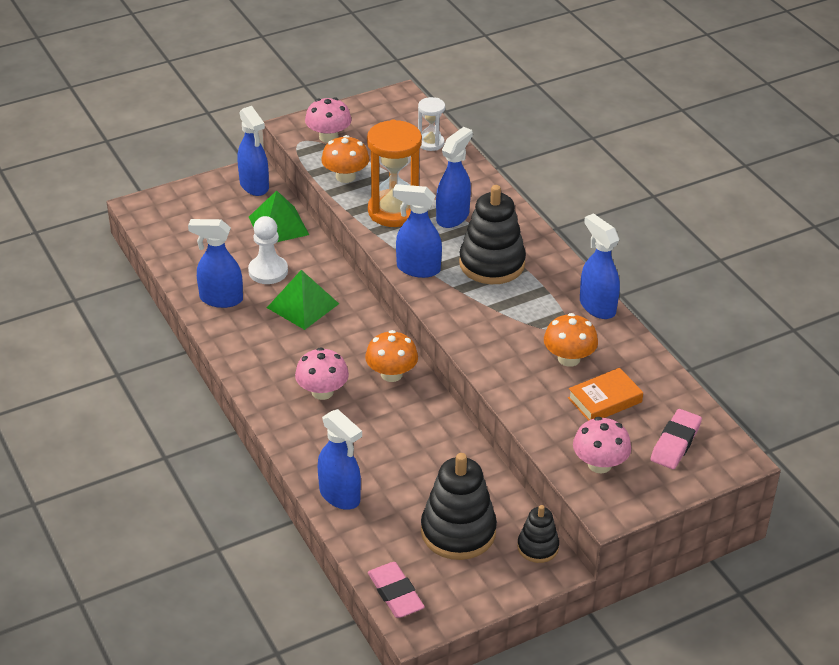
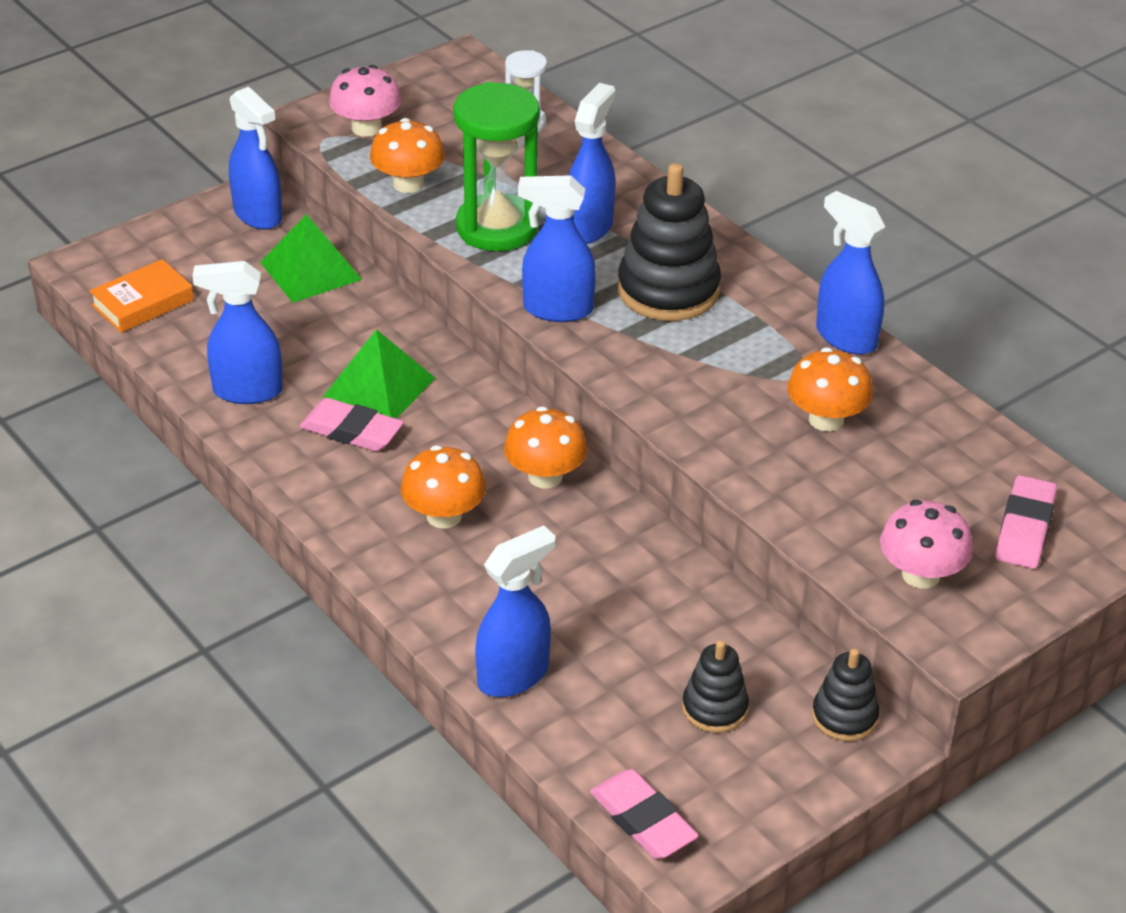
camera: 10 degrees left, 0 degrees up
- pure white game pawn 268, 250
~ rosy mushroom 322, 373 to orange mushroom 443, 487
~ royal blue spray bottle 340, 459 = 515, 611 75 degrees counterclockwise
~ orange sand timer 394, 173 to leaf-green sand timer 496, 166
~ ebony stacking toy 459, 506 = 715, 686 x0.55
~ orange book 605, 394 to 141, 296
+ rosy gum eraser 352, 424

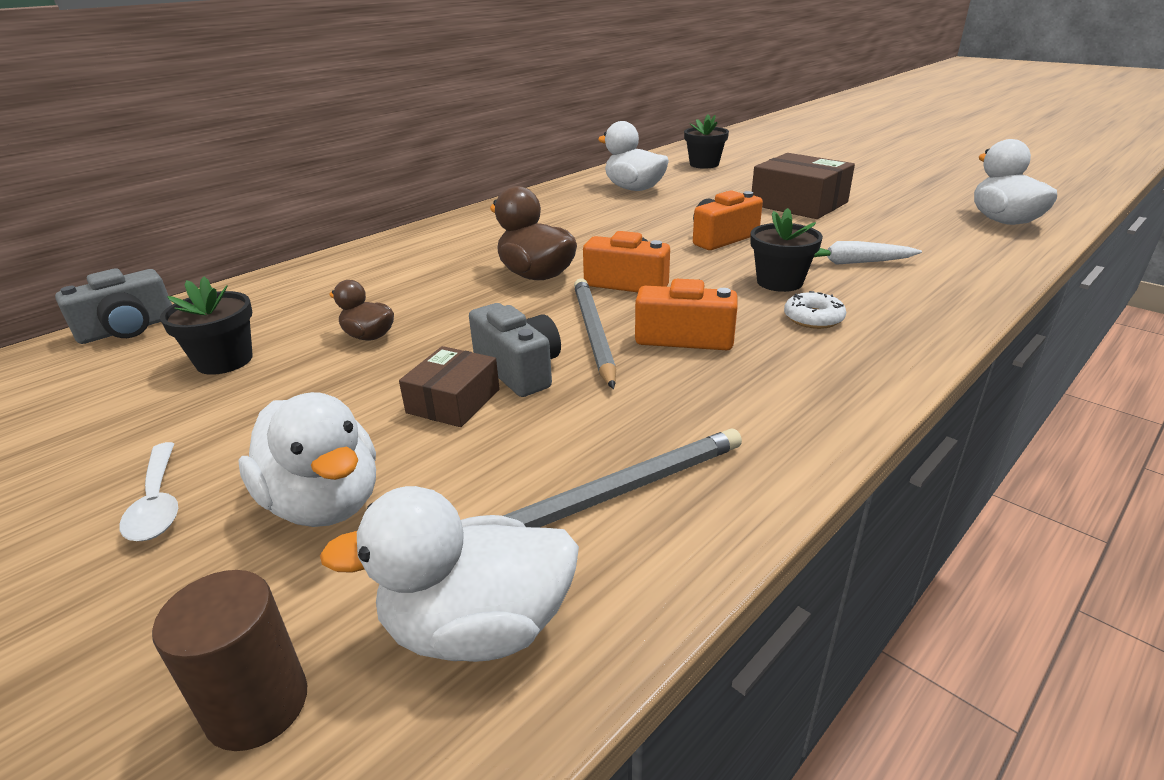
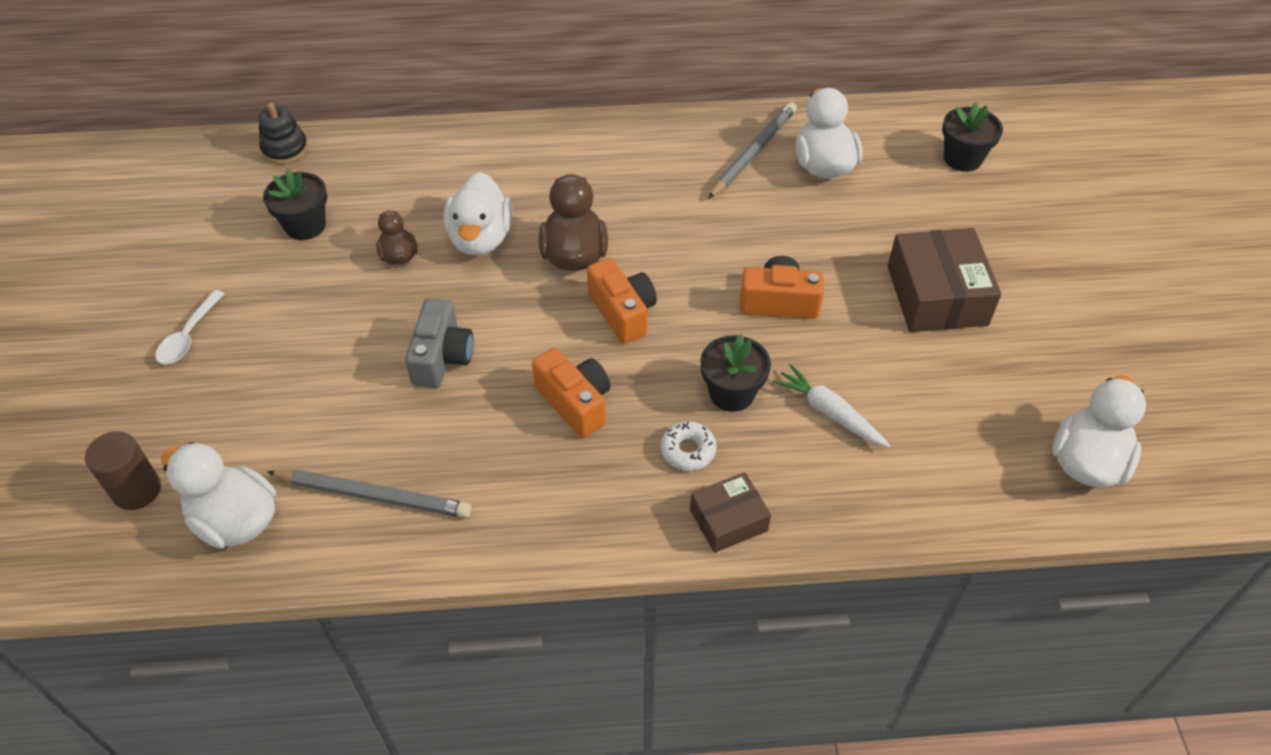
camera: 40 degrees right, 20 degrees up
~ gray compact camera 113, 306 to ebony stacking toy 283, 134
~ pure white rubber duck 307, 459 to 478, 214
~ brown box 449, 386 to 730, 512
~ gray wooden pencil 595, 333 to 752, 150

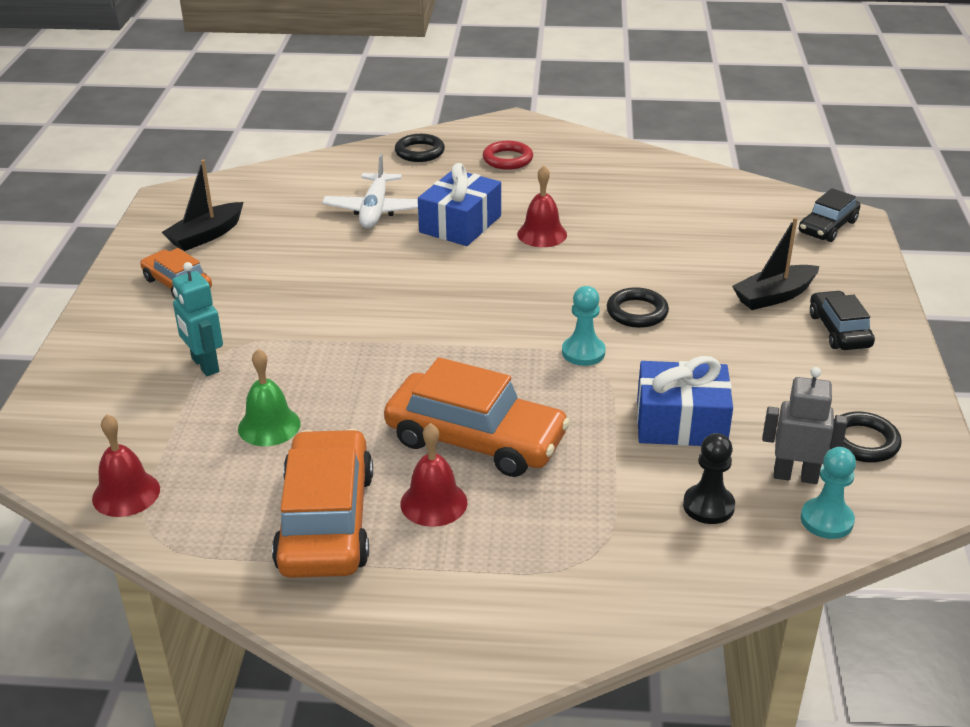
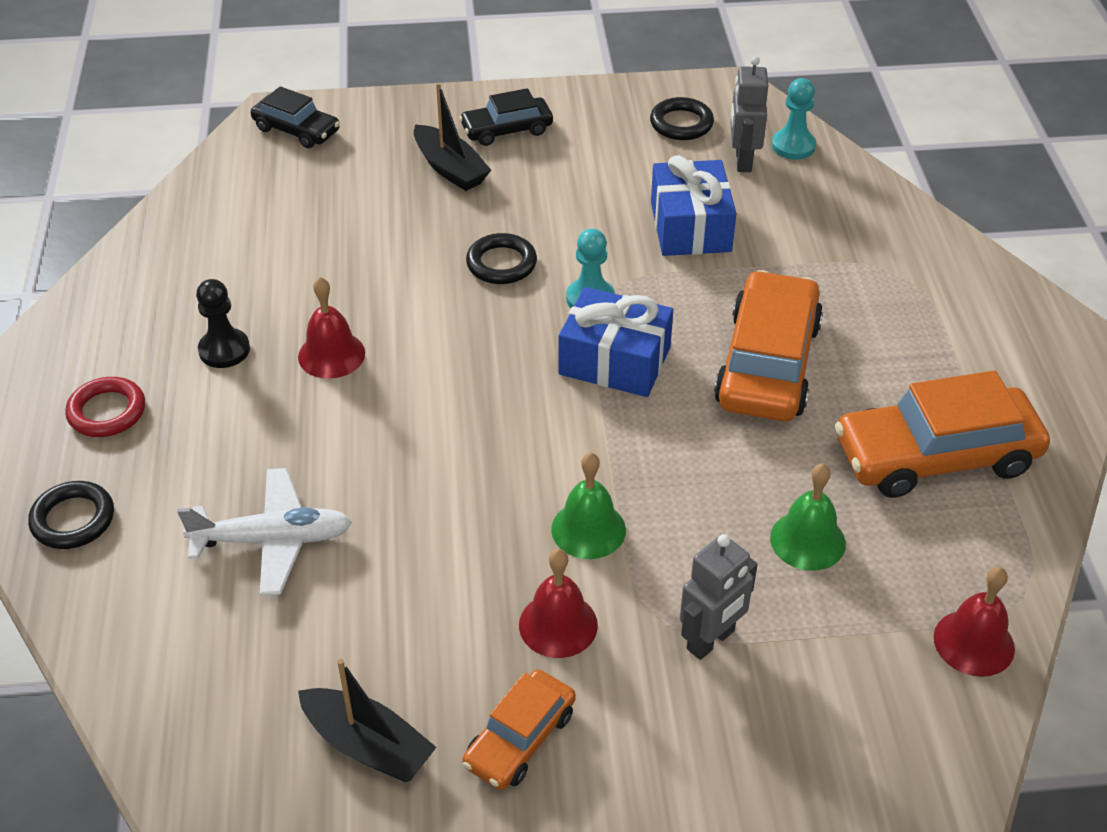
camera: 100 degrees left, 10 degrees up
~ teal robot figure 197, 319 to gray robot figure 719, 597
~ crimson school bell 434, 475 to 558, 603
~ royal blue gift 459, 204 to 615, 342
~ ebony game pawn 709, 478 to 223, 323
+ leaf-green school bell 588, 505

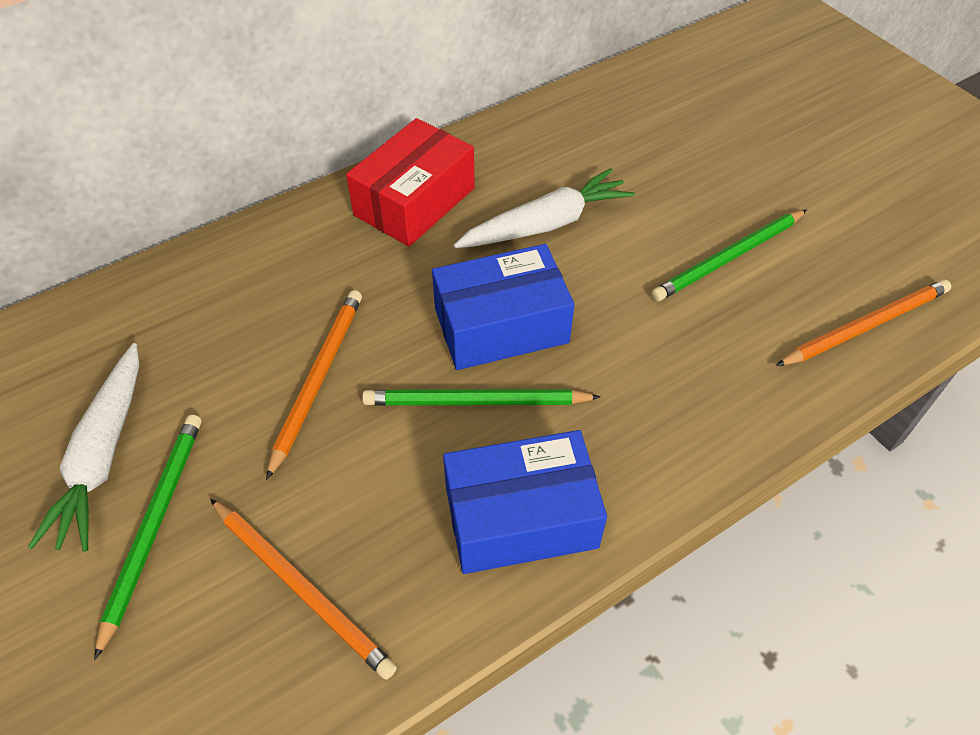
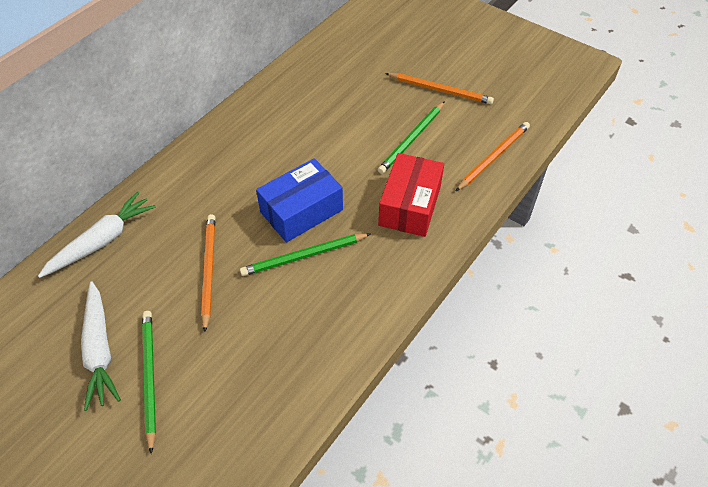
camera: 20 degrees left, 0 degrees up
~ orange wooden pencil 303, 589 to 439, 88
~ crimson box 410, 182 to 411, 195
- royal blue box 525, 502
~ pure white root vegetable 544, 208 to 97, 235

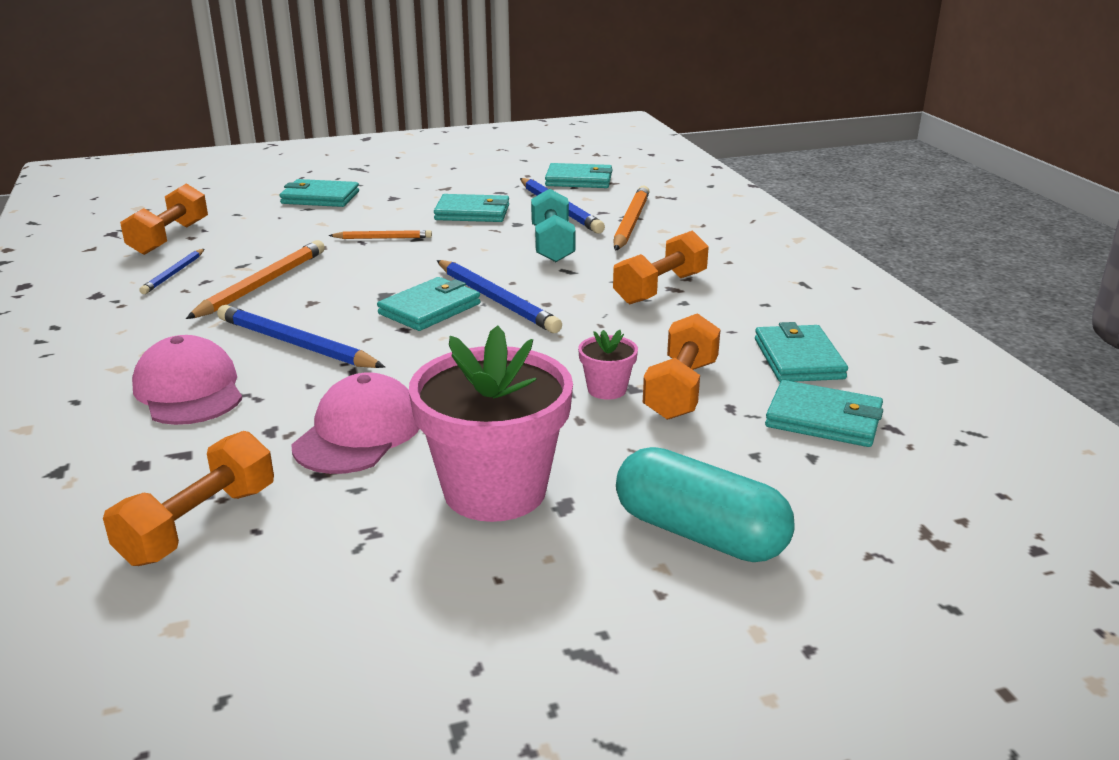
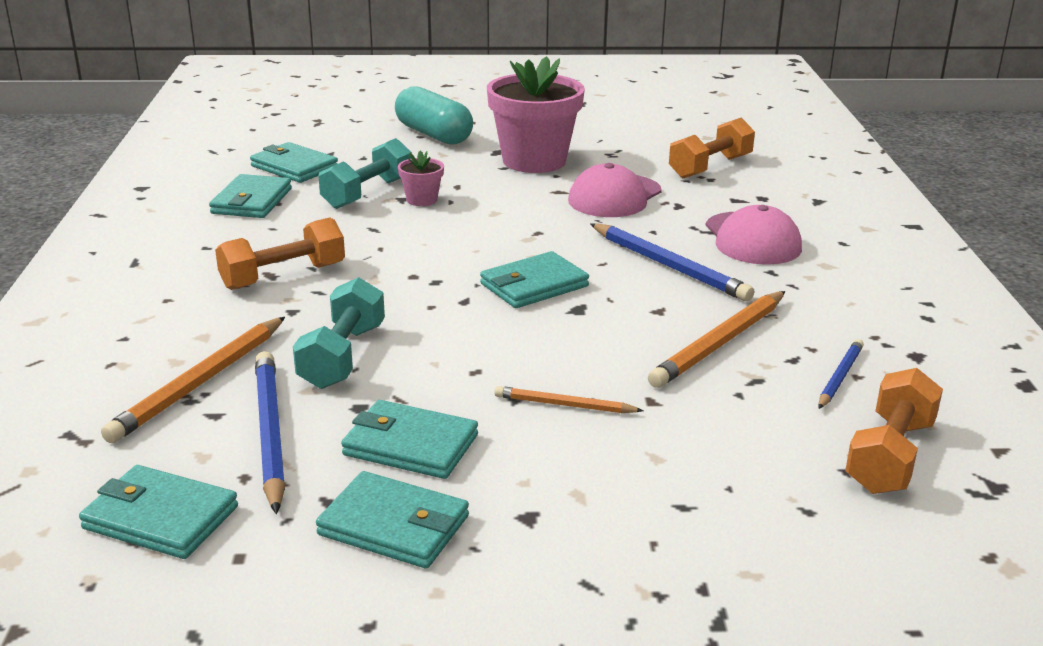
camera: 165 degrees left, 0 degrees up
~ teal card wallet 319, 193 to 392, 520
- royal blue wooden pencil 499, 296
~ orange free weight 682, 366 to teal free weight 365, 173

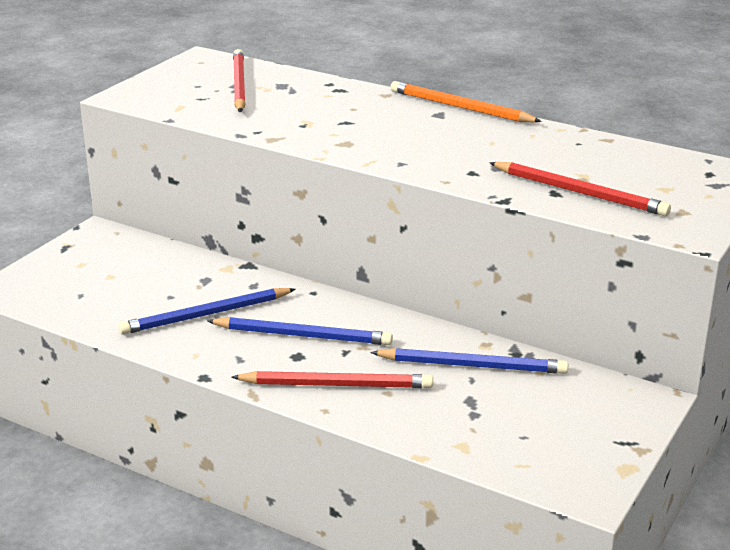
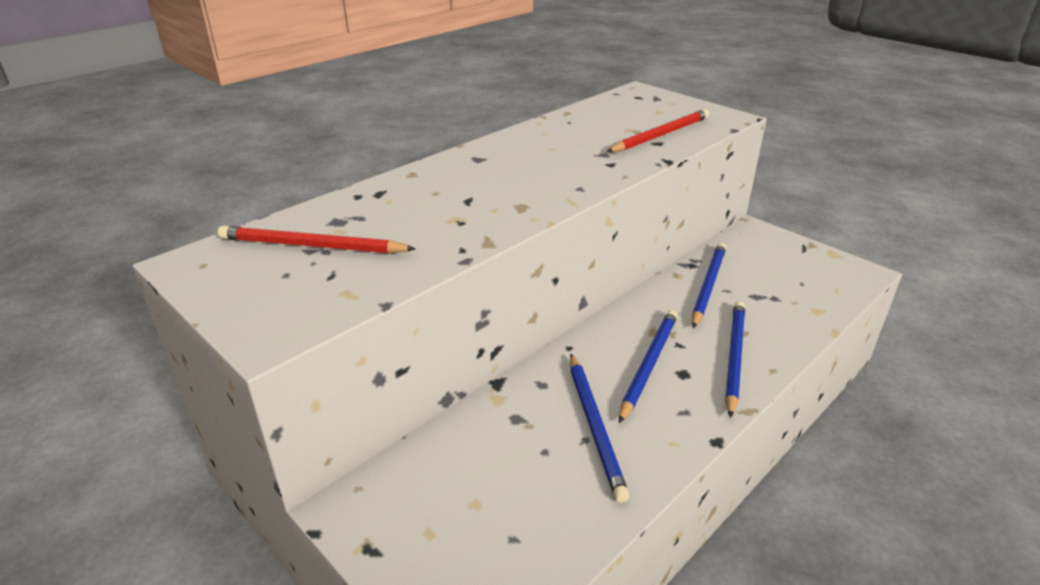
camera: 75 degrees left, 5 degrees up
~ crimson wooden pencil 332, 379 to royal blue wooden pencil 735, 359
- orange wooden pencil 466, 101

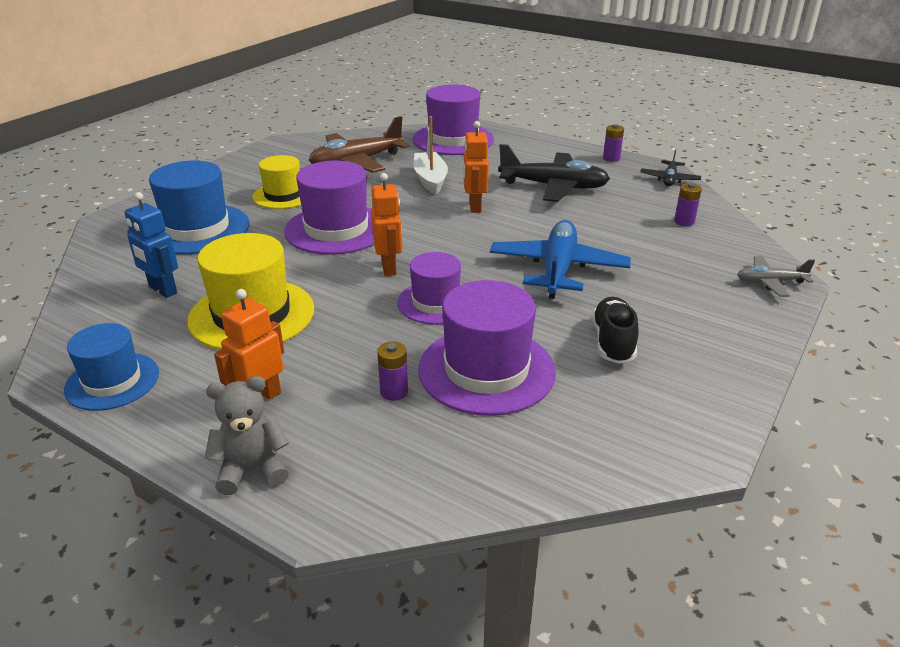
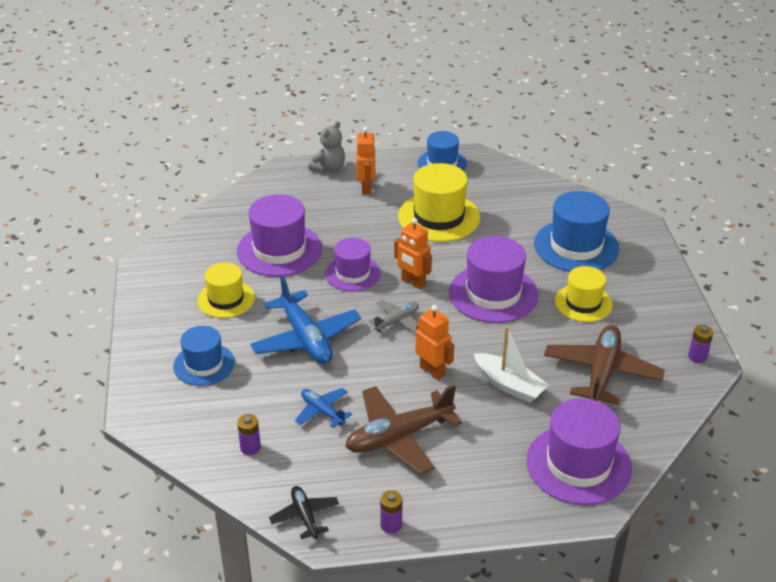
camera: 140 degrees right, 5 degrees up
- royal blue robot figure 151, 245
~ violet AA battery 392, 371 to 700, 344
~ ebony toy plane 554, 173 to brown toy plane 403, 430
~ ebony shoe 615, 330 to yellow tall hat 226, 290
~ gray toy plane 776, 276 to 394, 316
+ royal blue tall hat 204, 356
+ royal blue toy plane 323, 408

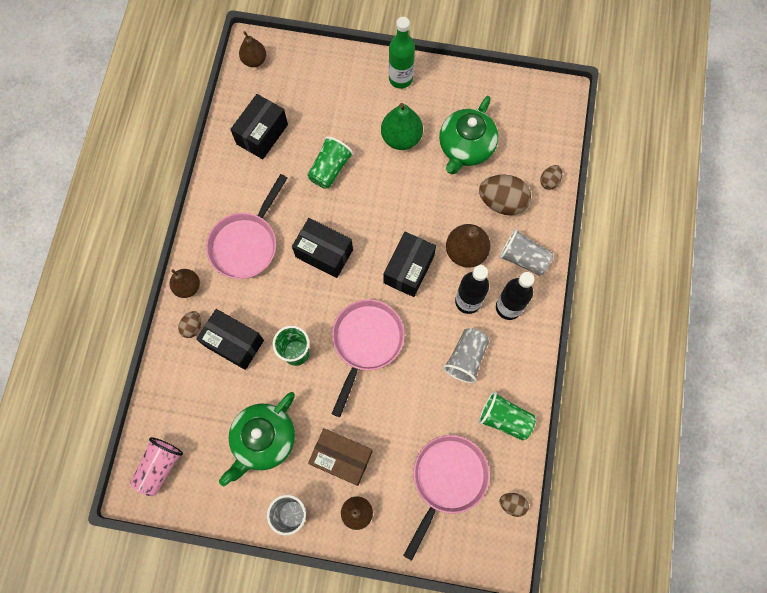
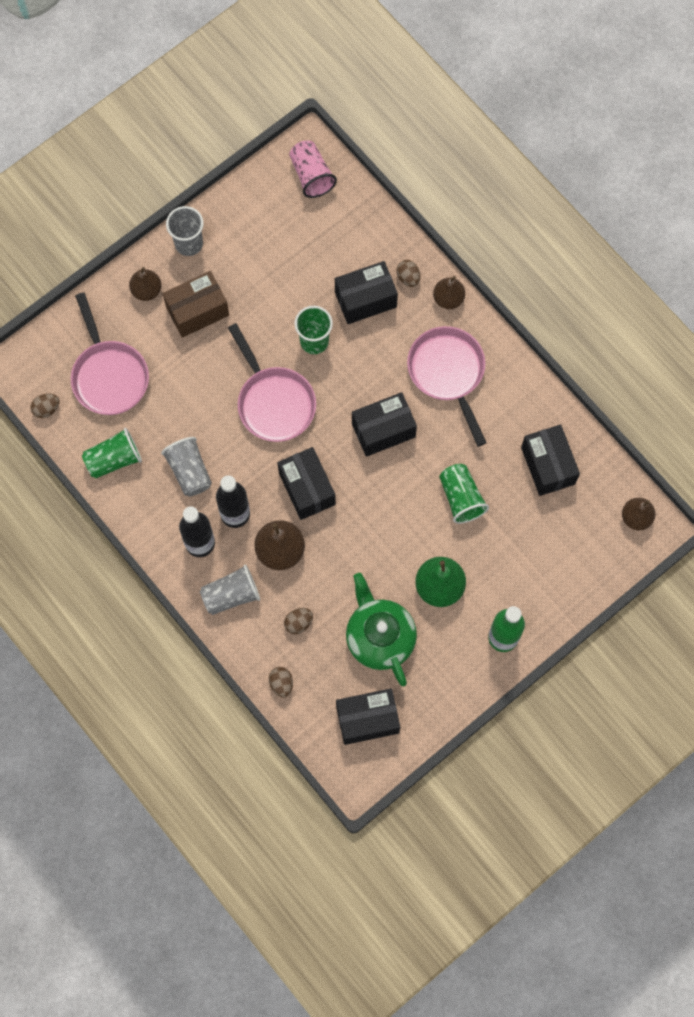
camera: 130 degrees right, 0 degrees up
- leaf-green tea pot 257, 439
~ brown egg shape 505, 195 = 298, 621 x0.51
+ ebony box 368, 716

